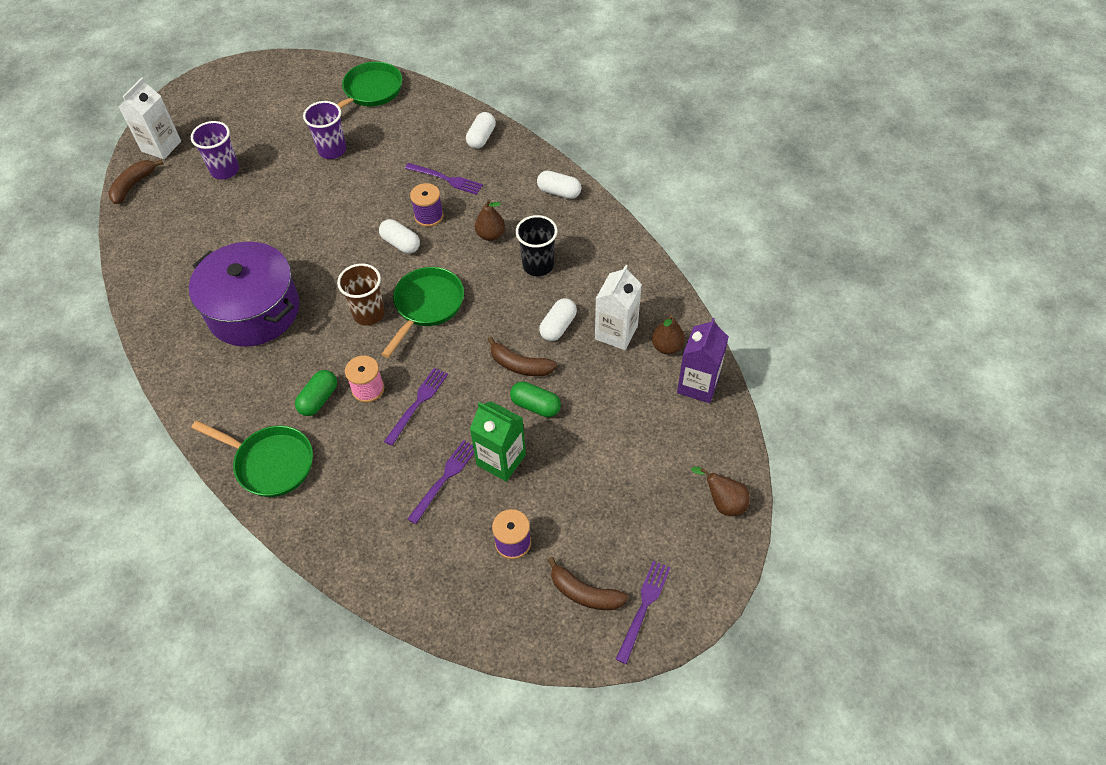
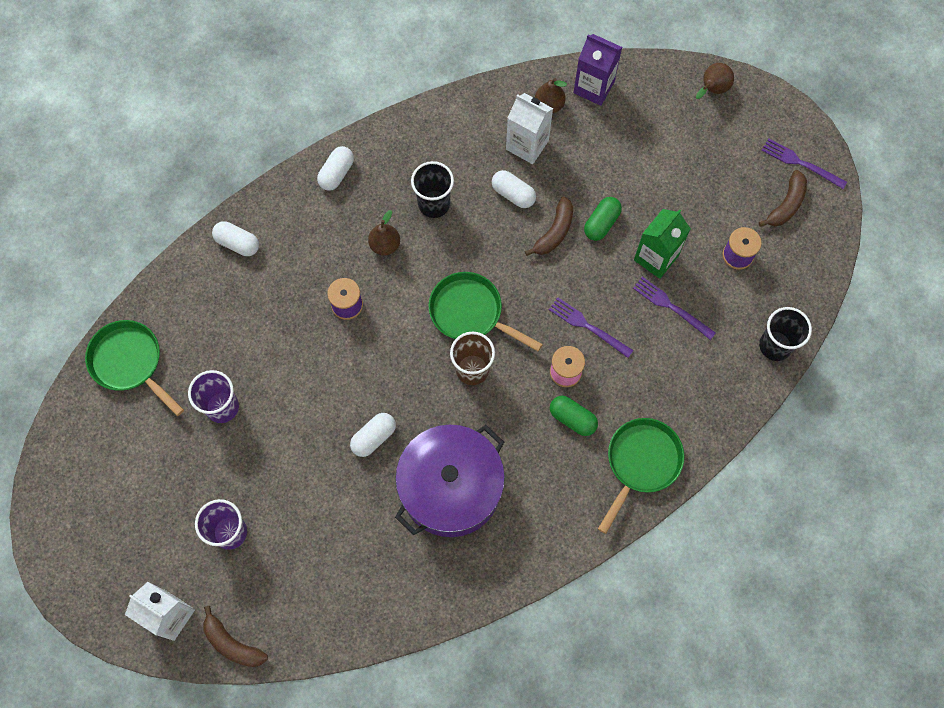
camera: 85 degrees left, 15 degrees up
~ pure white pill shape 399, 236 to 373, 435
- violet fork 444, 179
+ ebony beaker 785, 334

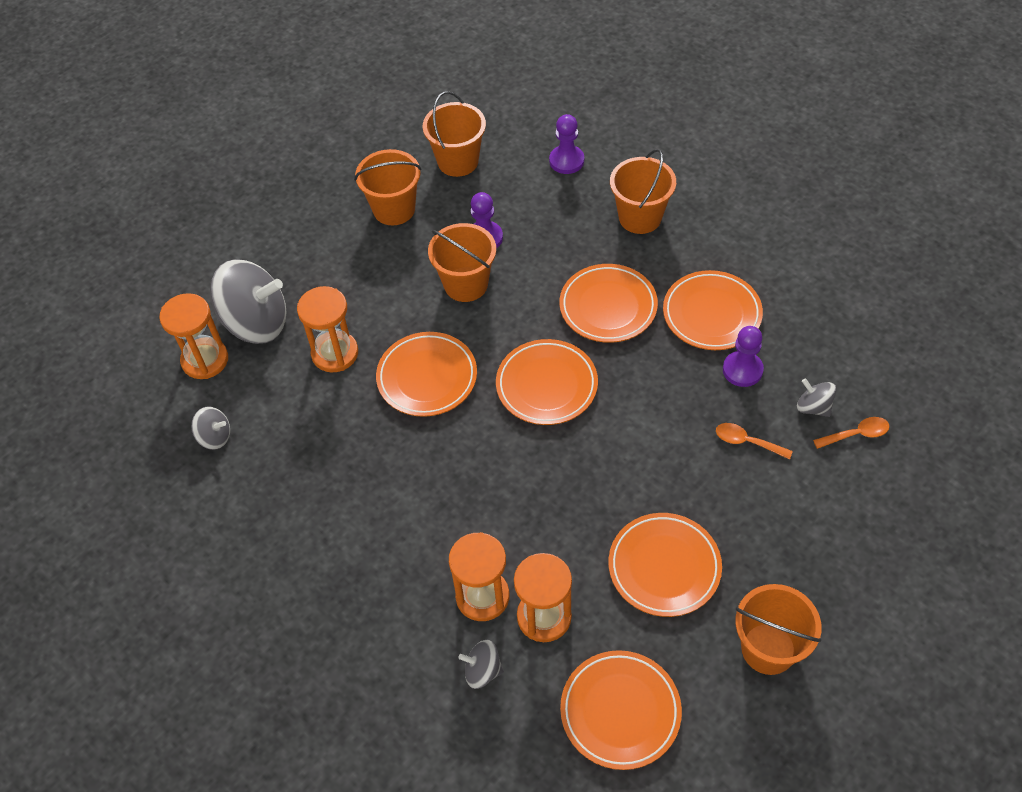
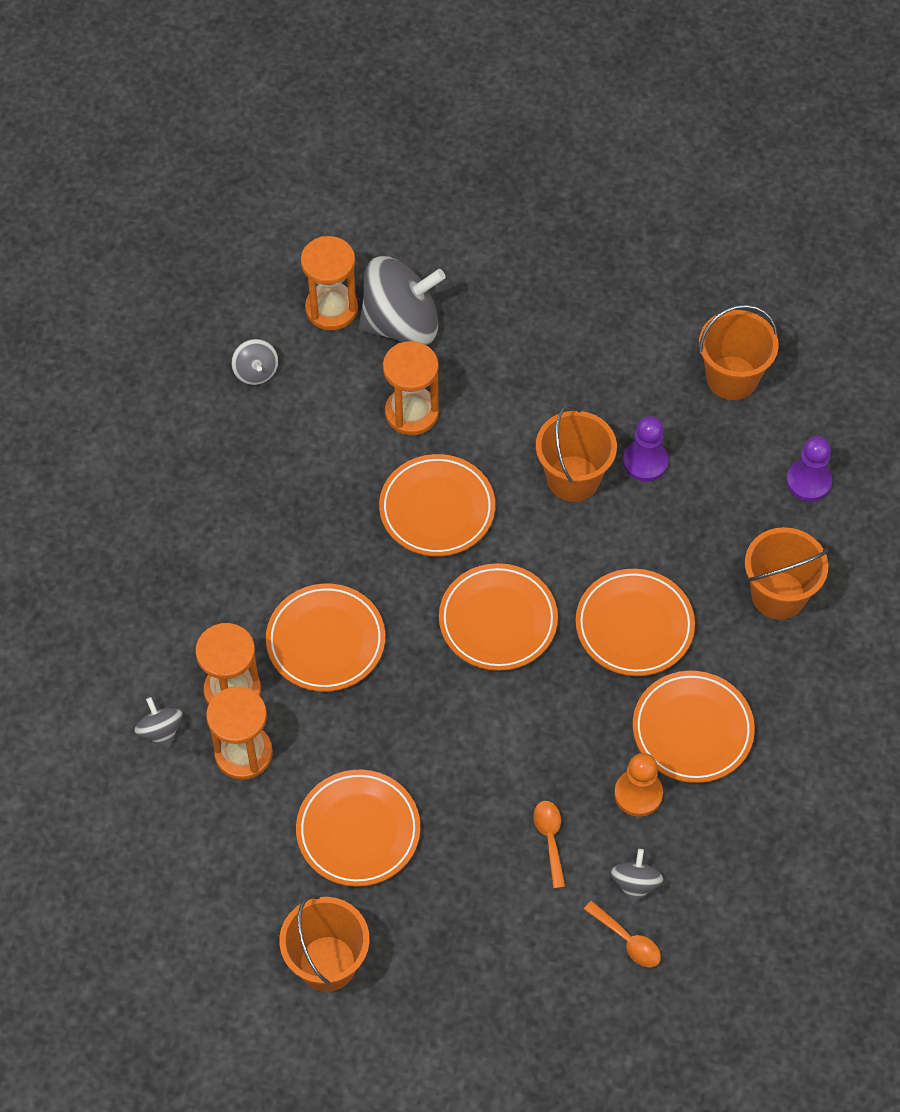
camera: 55 degrees right, 5 degrees up
~ gray spinning top 248, 301 = 402, 300 75 degrees counterclockwise
- orange sand bucket 388, 187
~ orange dinner plate 621, 710 to 325, 638
~ violet game pawn 743, 356 to orange game pawn 638, 785

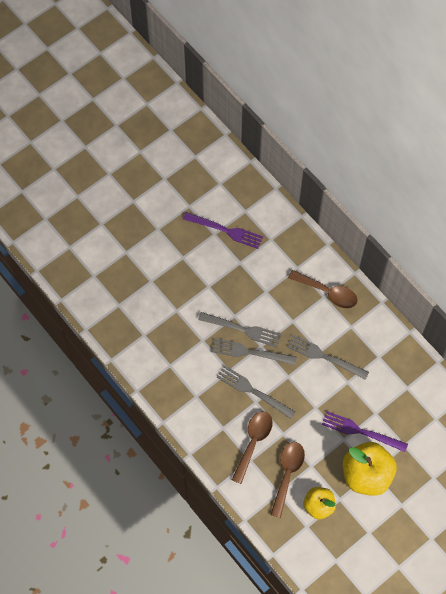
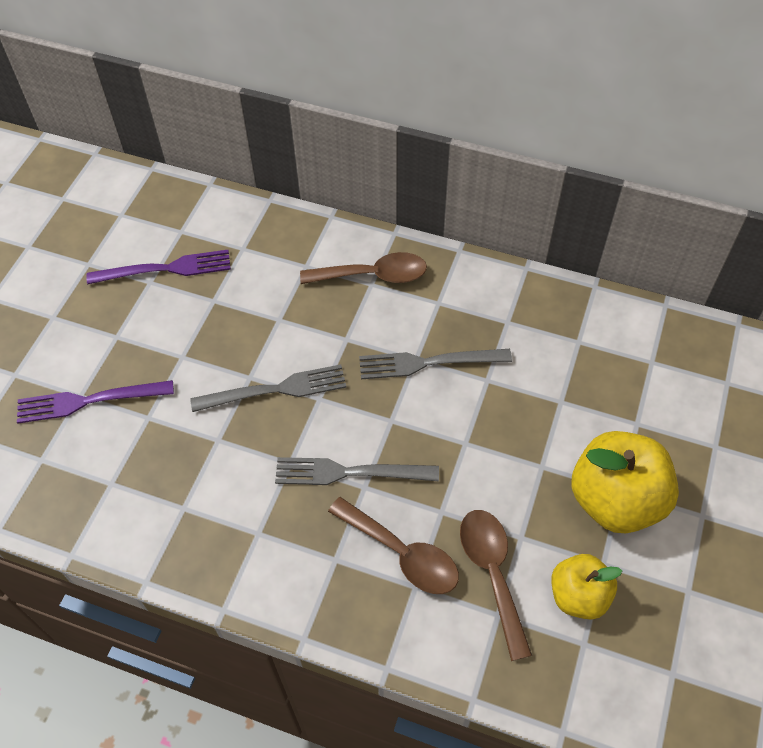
camera: 30 degrees left, 10 degrees down
- gray fork 254, 351
~ brown teaspoon 252, 447 = 393, 545 135 degrees clockwise
~ violet fork 365, 431 to 95, 402

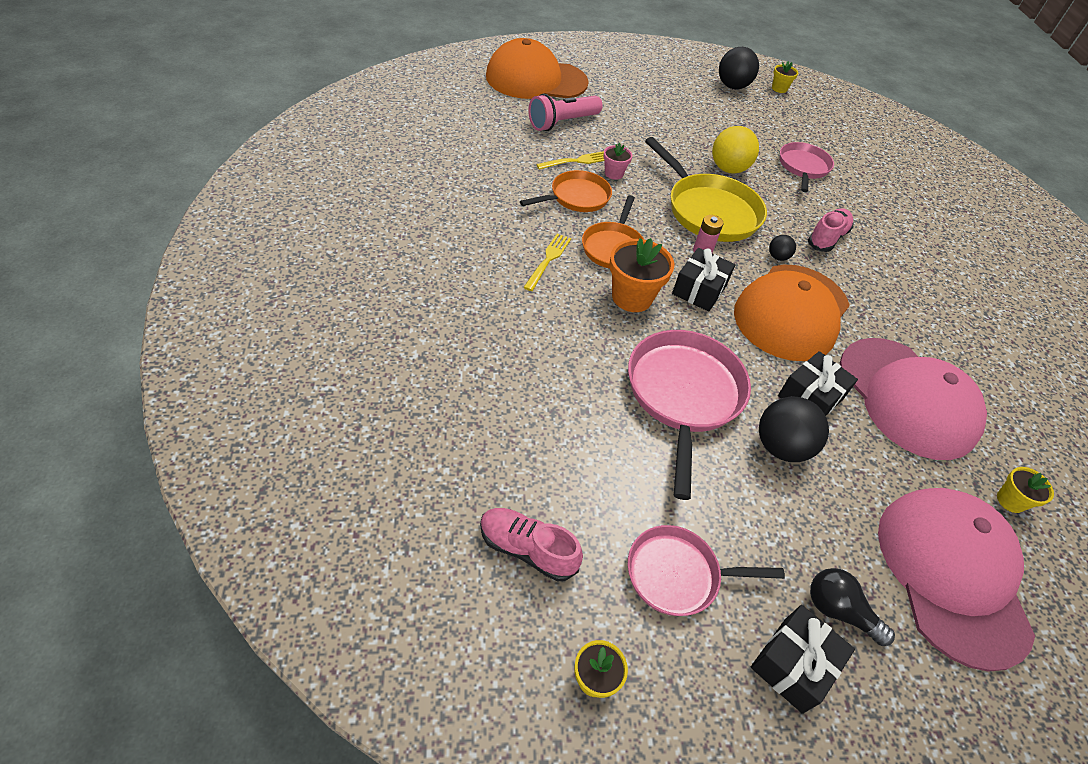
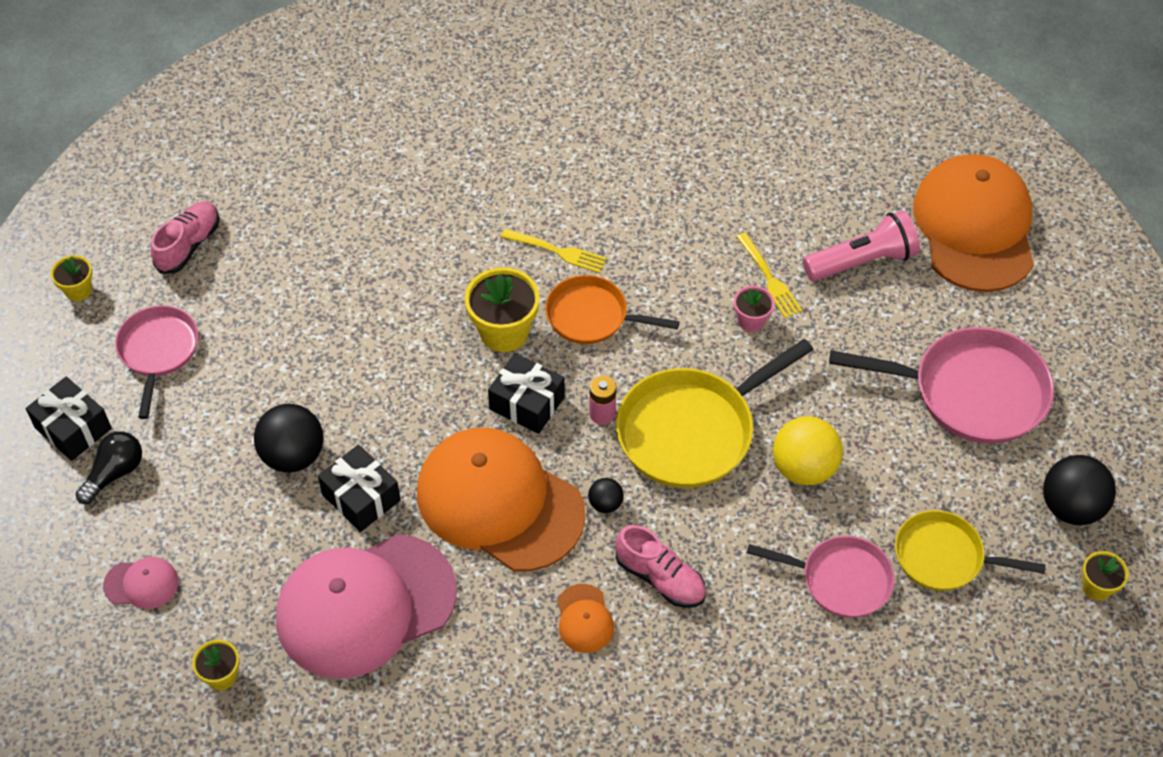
camera: 95 degrees right, 5 degrees up
- orange pan 566, 191
~ rosy torch 565, 112 = 861, 245 105 degrees clockwise
~ orange flower pot 641, 275 to yellow flower pot 502, 309
~ rosy pan 689, 415 to 941, 385
~ rosy baseball cap 956, 580 = 141, 583 x0.41
+ orange baseball cap 585, 618
+ yellow pan 970, 550

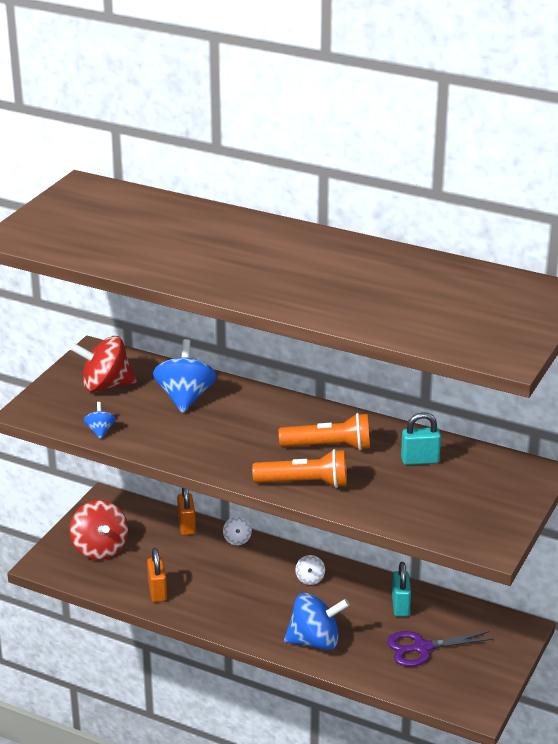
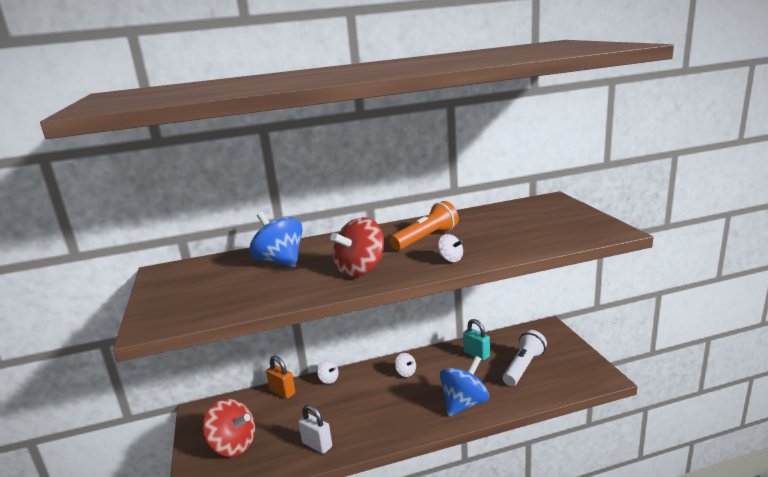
camera: 40 degrees left, 10 degrees down
~ crimson spinning top 103, 364 to 357, 247
- royal blue spinning top 100, 420
~ orange padlock 157, 575 to pure white padlock 315, 429
~ orange torch 299, 468 to pure white spinning top 450, 248
~ violet pair of scissors 440, 649 to pure white torch 525, 358
- teal padlock 421, 438

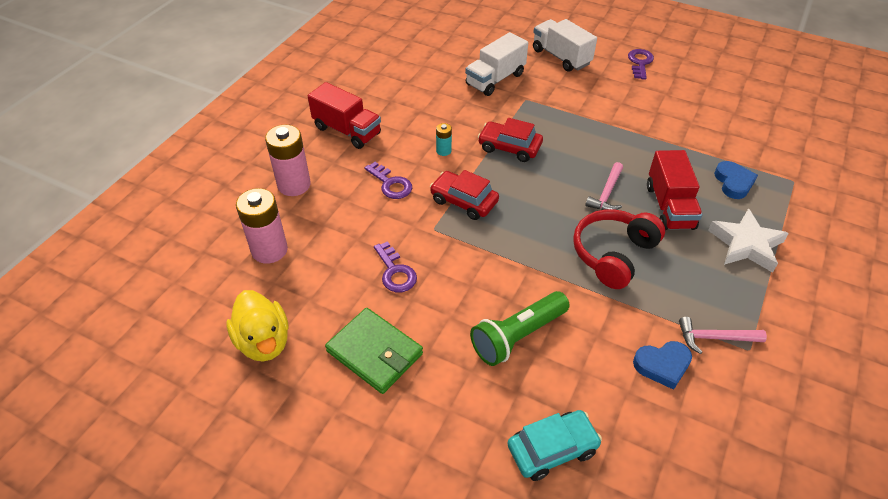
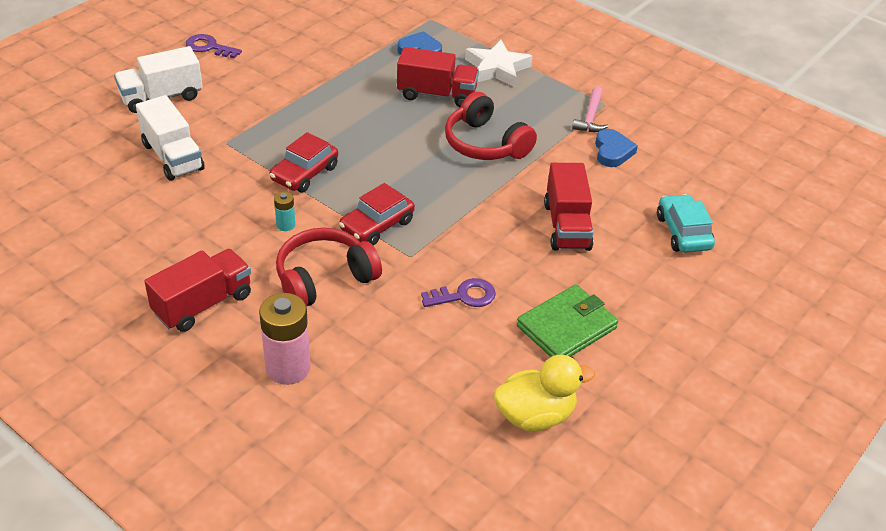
camera: 80 degrees left, 5 degrees down
- rosy AA battery 262, 226
~ violet latchkey 388, 180 to crimson headset 329, 267
~ leaf-green torch 520, 328 to crimson lorry 569, 207
- rosy claw hammer 604, 186

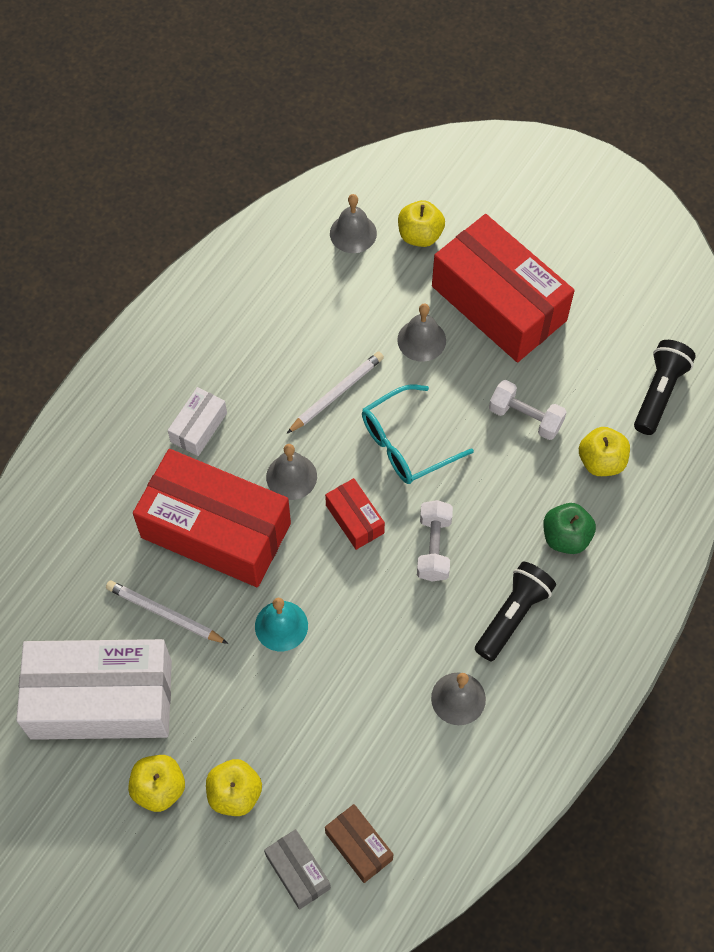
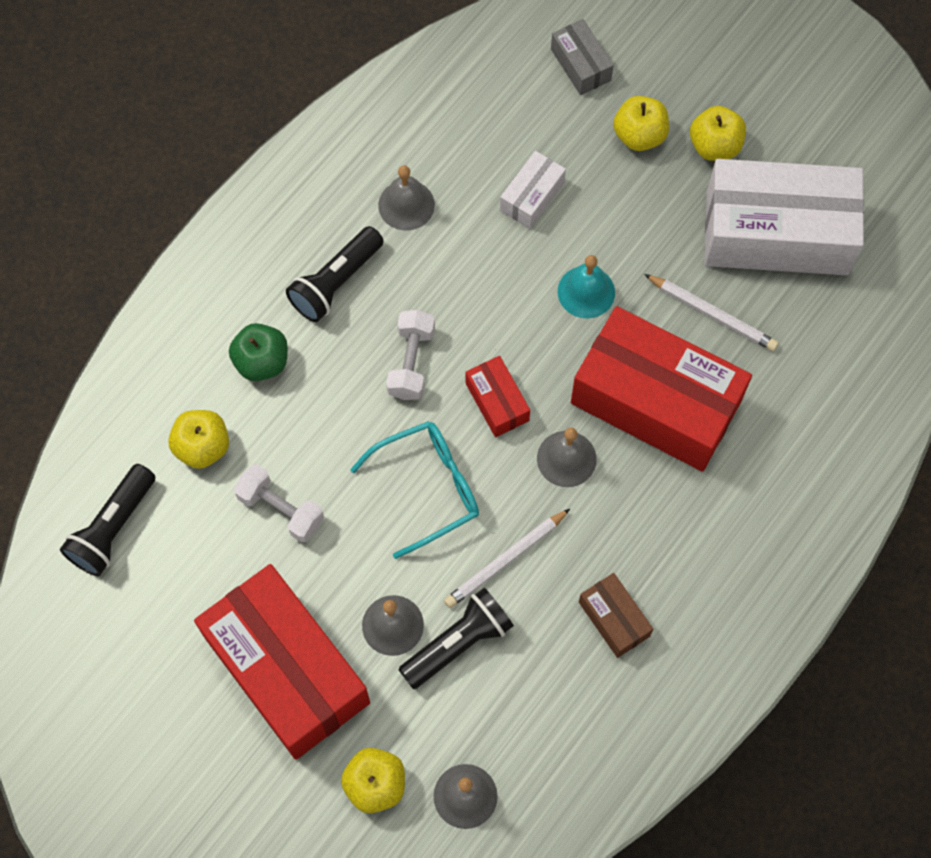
camera: 175 degrees left, 5 degrees up
~ pure white box 197, 421 to 533, 190
~ brown box 359, 843 to 616, 615
+ ebony torch 456, 638

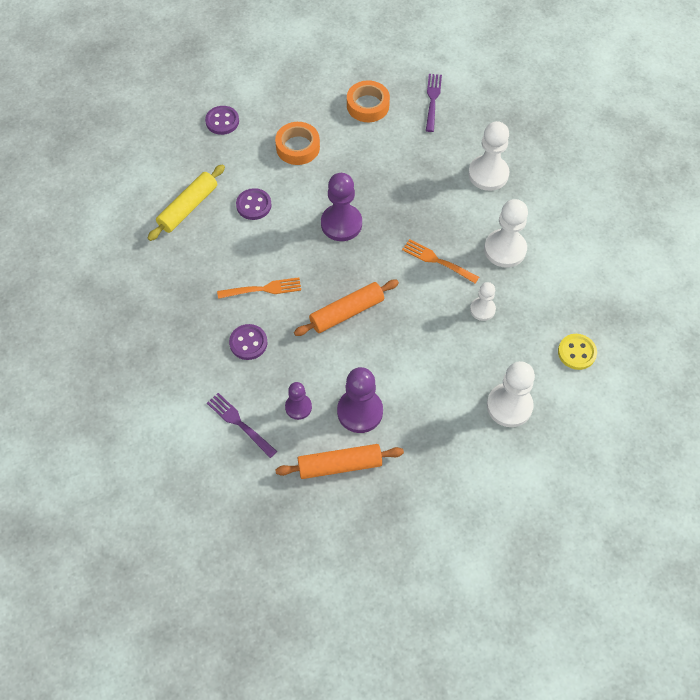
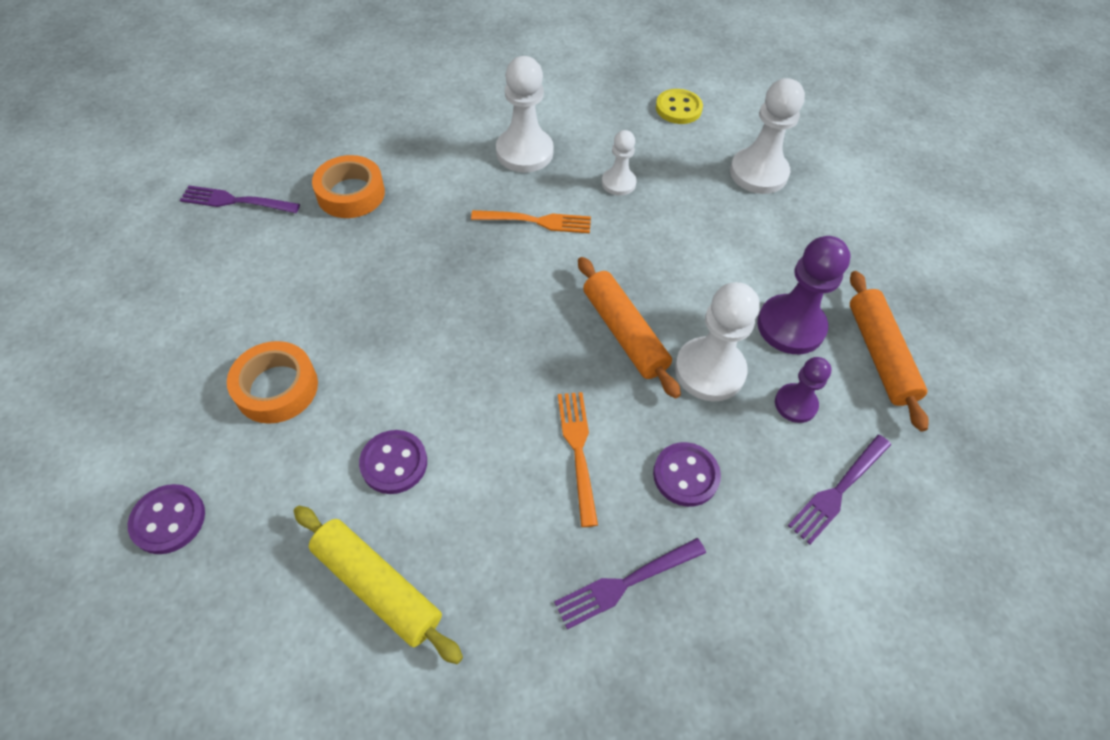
camera: 90 degrees left, 5 degrees down
- violet game pawn 341, 207
~ orange tape 368, 101 to 348, 186
~ orange fork 440, 261 = 531, 221 120 degrees counterclockwise
~ pure white game pawn 488, 156 to 717, 341
+ violet fork 630, 583

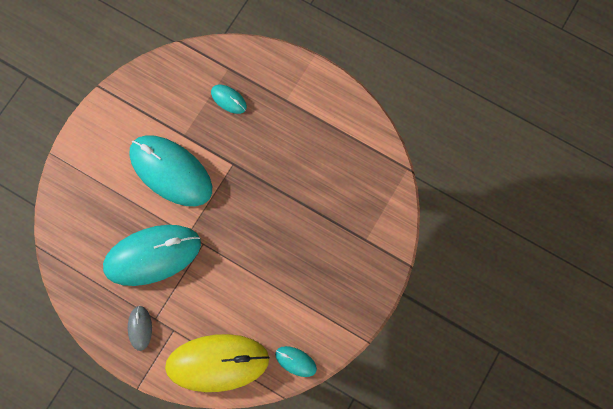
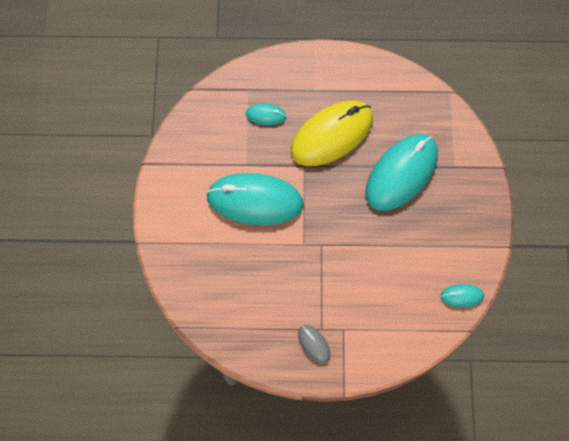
camera: 30 degrees left, 5 degrees down
~ teal mouse 152, 255 to 401, 172
~ yellow mouse 217, 363 to 332, 133

